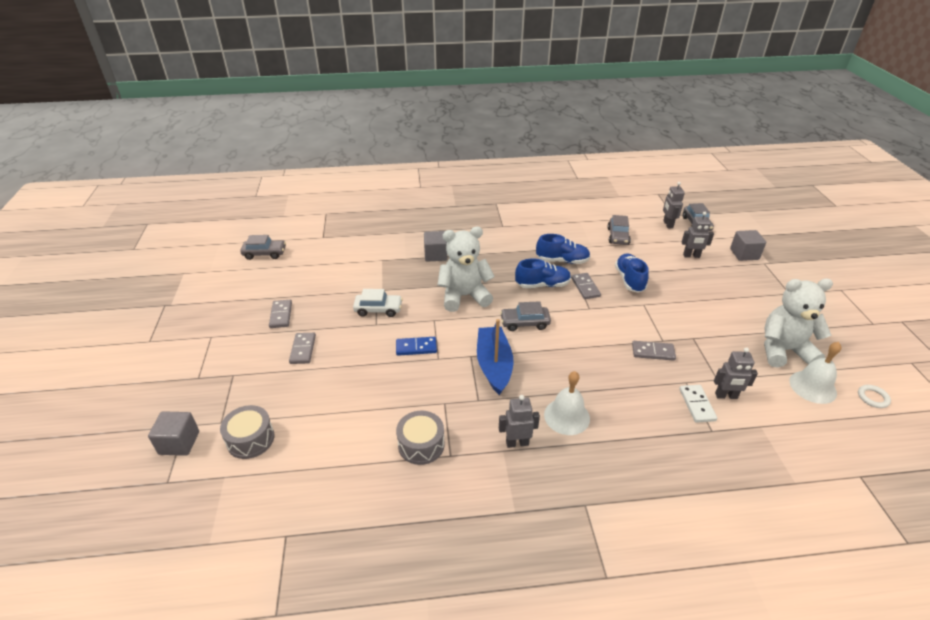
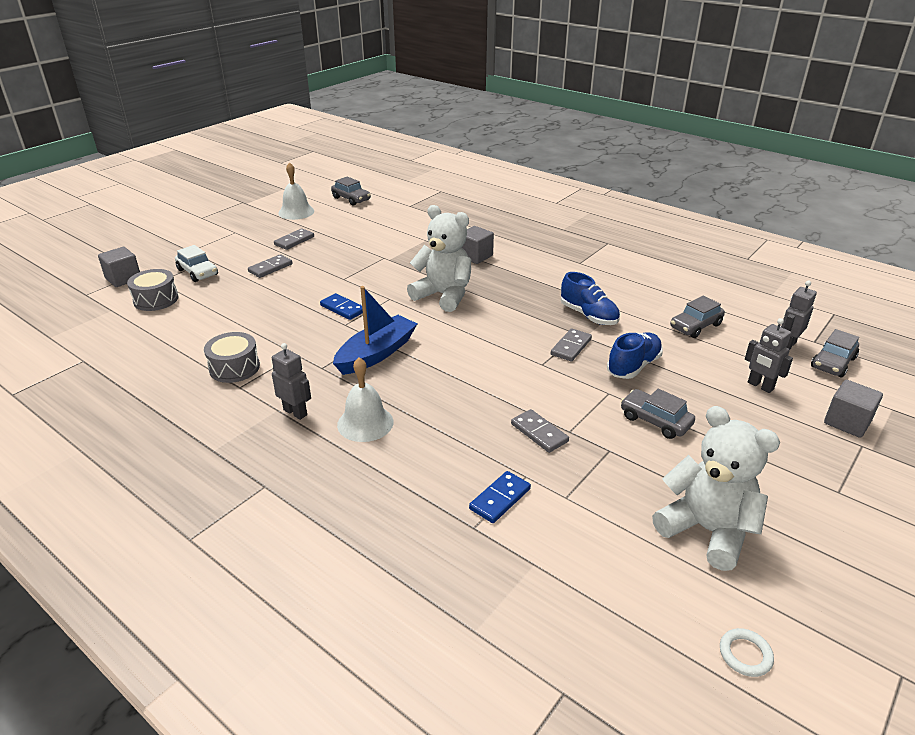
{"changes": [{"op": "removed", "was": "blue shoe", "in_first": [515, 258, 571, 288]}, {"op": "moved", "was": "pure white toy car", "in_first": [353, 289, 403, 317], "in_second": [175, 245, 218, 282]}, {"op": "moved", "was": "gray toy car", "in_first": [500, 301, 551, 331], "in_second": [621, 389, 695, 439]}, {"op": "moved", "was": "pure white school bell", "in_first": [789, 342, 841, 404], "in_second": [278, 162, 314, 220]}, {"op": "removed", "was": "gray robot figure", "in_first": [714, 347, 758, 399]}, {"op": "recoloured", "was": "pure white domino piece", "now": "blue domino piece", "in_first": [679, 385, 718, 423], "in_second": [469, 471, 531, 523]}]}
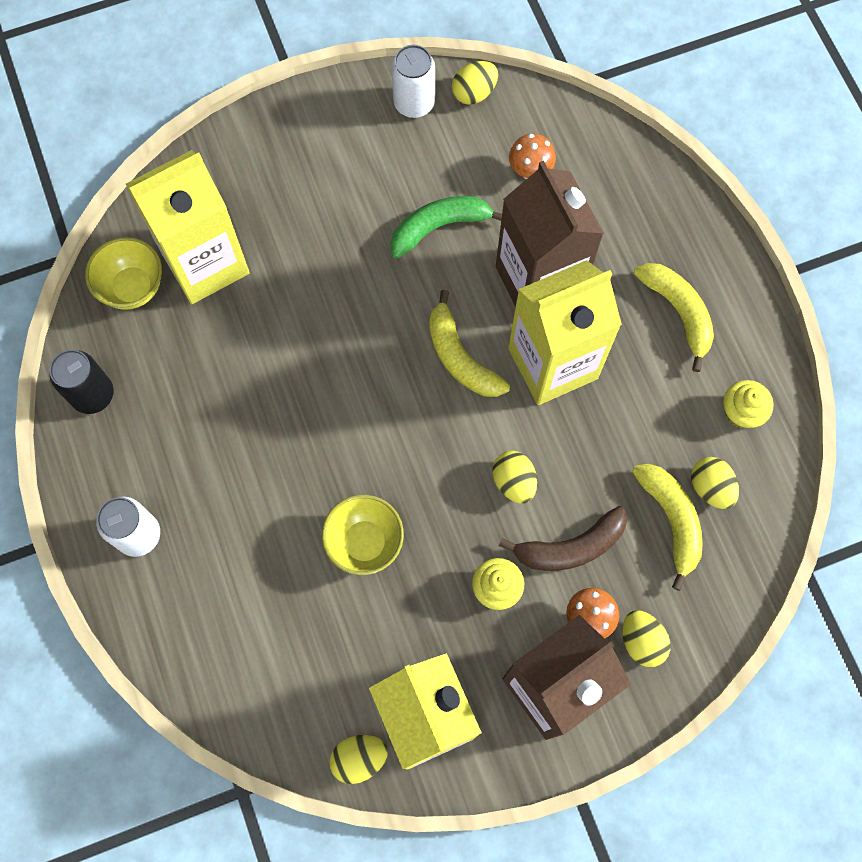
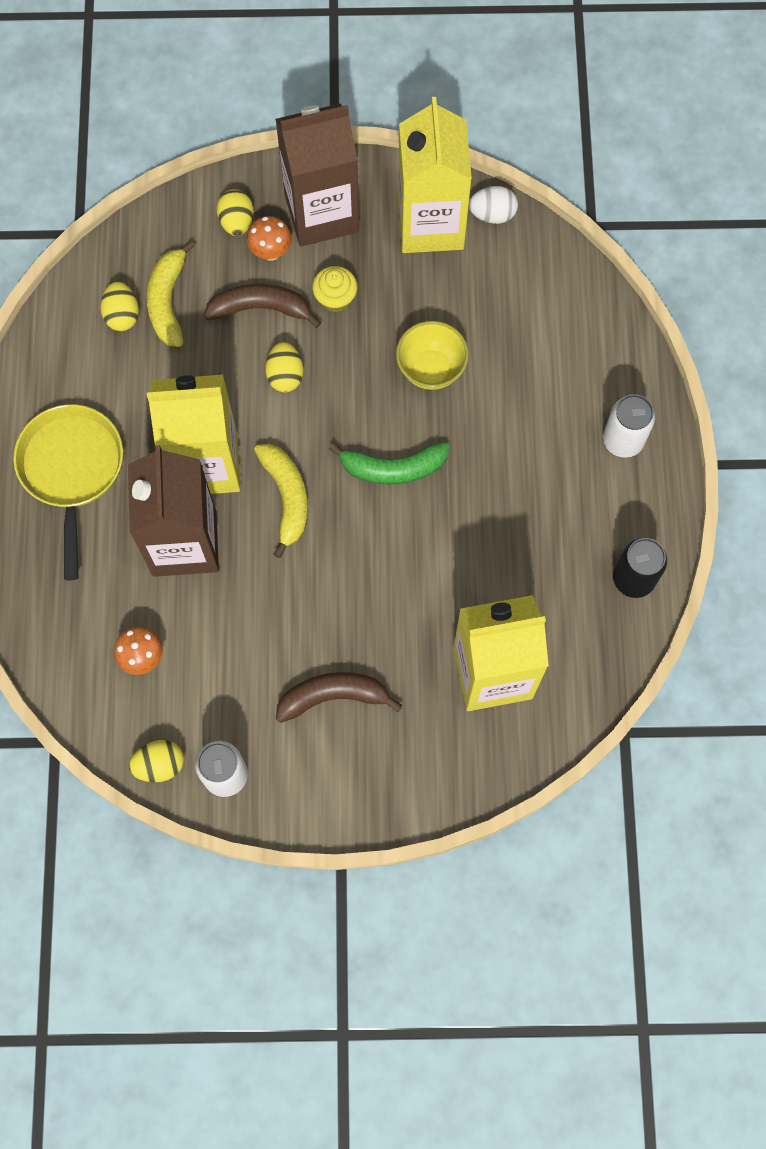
{"changes": [{"op": "moved", "was": "emerald toy banana", "in_first": [391, 196, 502, 259], "in_second": [329, 442, 449, 485]}, {"op": "removed", "was": "golden serving bowl", "in_first": [85, 237, 162, 310]}, {"op": "replaced", "was": "golden toy banana", "now": "golden skillet", "in_first": [634, 263, 714, 372], "in_second": [13, 404, 123, 580]}, {"op": "removed", "was": "golden muffin", "in_first": [723, 380, 774, 428]}, {"op": "recoloured", "was": "golden toy egg", "now": "pure white toy egg", "in_first": [329, 735, 388, 784], "in_second": [469, 186, 518, 224]}, {"op": "added", "now": "russet toy banana", "in_second": [276, 672, 403, 723]}]}
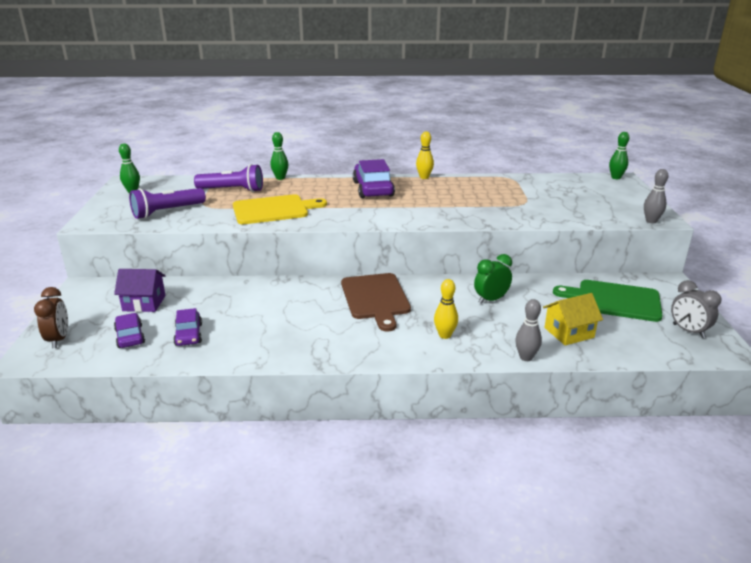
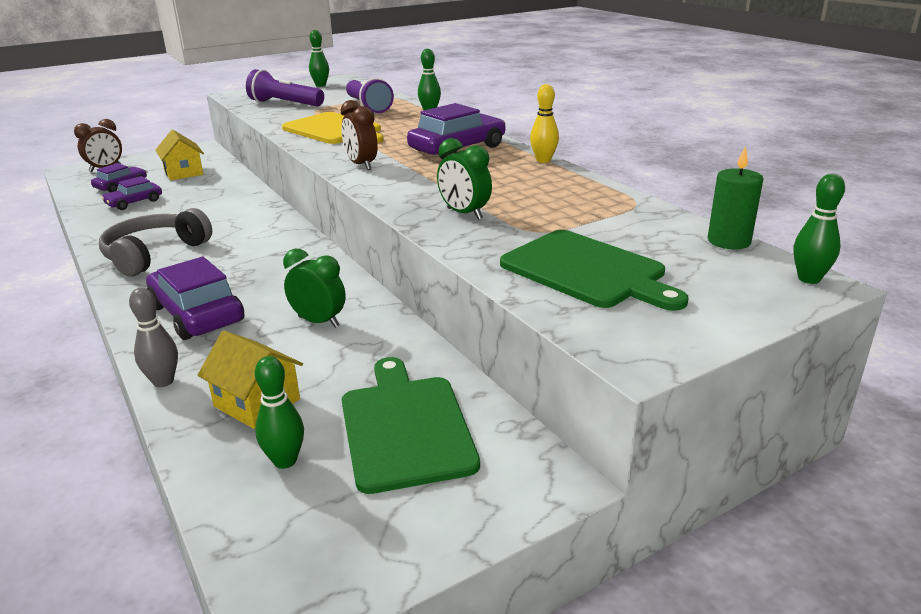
{"changes": [{"op": "removed", "was": "gray tenpin", "in_first": [644, 169, 669, 223]}, {"op": "recoloured", "was": "purple house", "now": "golden house", "in_first": [114, 269, 166, 312], "in_second": [155, 130, 204, 180]}, {"op": "removed", "was": "russet chopping board", "in_first": [341, 273, 411, 331]}, {"op": "replaced", "was": "golden tenpin", "now": "purple toy car", "in_first": [434, 279, 458, 339], "in_second": [146, 257, 245, 340]}, {"op": "removed", "was": "gray bedside clock", "in_first": [671, 280, 722, 338]}, {"op": "added", "now": "russet bedside clock", "in_second": [341, 100, 378, 170]}, {"op": "added", "now": "emerald bedside clock", "in_second": [437, 138, 492, 220]}, {"op": "added", "now": "emerald wax candle", "in_second": [708, 146, 763, 250]}, {"op": "added", "now": "gray over-ear headphones", "in_second": [99, 208, 212, 277]}, {"op": "added", "now": "emerald chopping board", "in_second": [500, 230, 689, 311]}, {"op": "added", "now": "emerald tenpin", "in_second": [255, 356, 304, 469]}]}
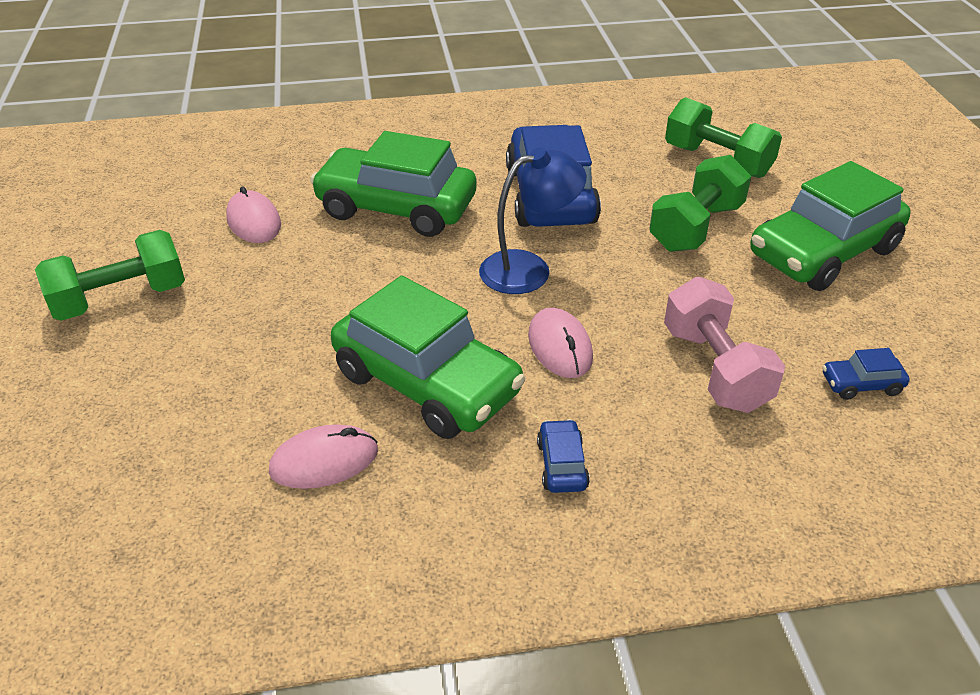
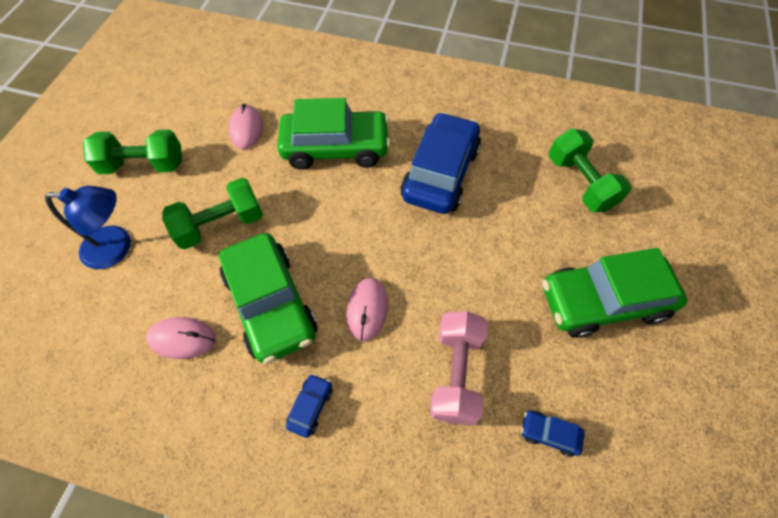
{"changes": [{"op": "turned", "was": "emerald toy car", "in_first": [310, 131, 476, 237], "in_second": [277, 98, 391, 170], "clockwise": 135}, {"op": "moved", "was": "blue reading lamp", "in_first": [479, 147, 586, 294], "in_second": [45, 186, 131, 269]}, {"op": "moved", "was": "emerald dumbbell", "in_first": [649, 155, 751, 252], "in_second": [162, 178, 263, 249]}]}
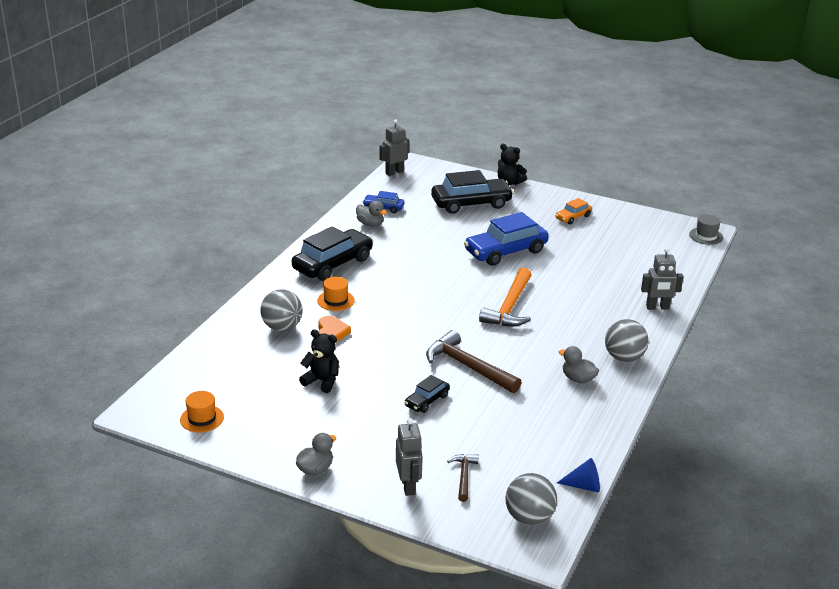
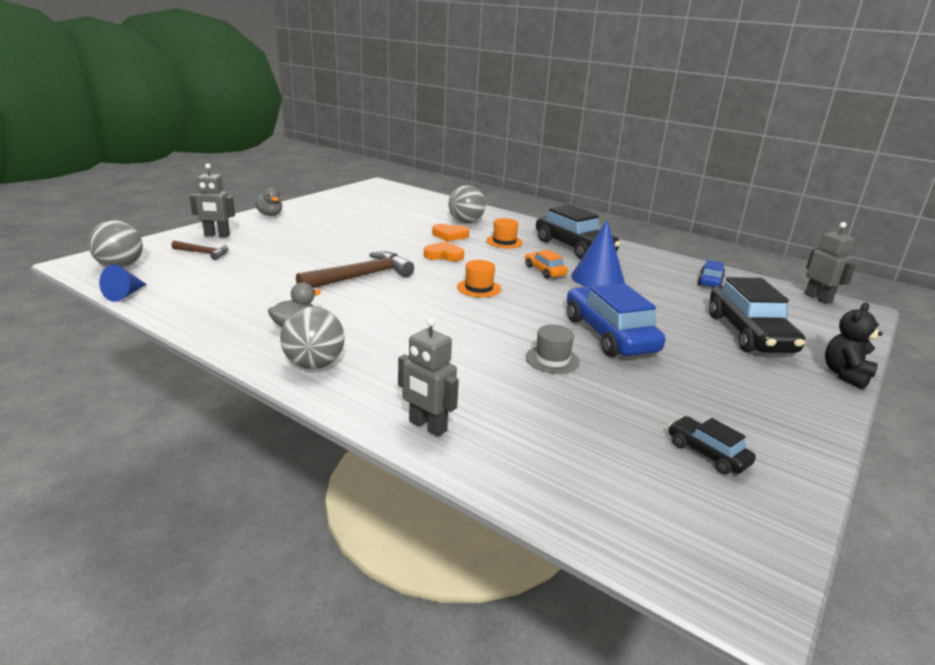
{"changes": [{"op": "moved", "was": "orange toy car", "in_first": [555, 198, 592, 224], "in_second": [525, 250, 568, 279]}, {"op": "removed", "was": "gray toy duck", "in_first": [356, 201, 387, 227]}, {"op": "moved", "was": "gray top hat", "in_first": [689, 214, 723, 245], "in_second": [525, 325, 580, 374]}, {"op": "turned", "was": "gray robot figure", "in_first": [641, 248, 684, 310], "in_second": [398, 317, 459, 437], "clockwise": -60}, {"op": "removed", "was": "orange hammer", "in_first": [479, 267, 531, 327]}, {"op": "removed", "was": "jet-black stuffed bear", "in_first": [299, 329, 339, 393]}, {"op": "moved", "was": "jet-black toy car", "in_first": [404, 375, 450, 413], "in_second": [668, 416, 756, 474]}, {"op": "moved", "was": "orange top hat", "in_first": [180, 391, 224, 433], "in_second": [457, 260, 501, 298]}, {"op": "added", "now": "blue cone shape", "in_second": [571, 220, 625, 287]}, {"op": "added", "now": "orange heart shape", "in_second": [424, 242, 464, 261]}]}
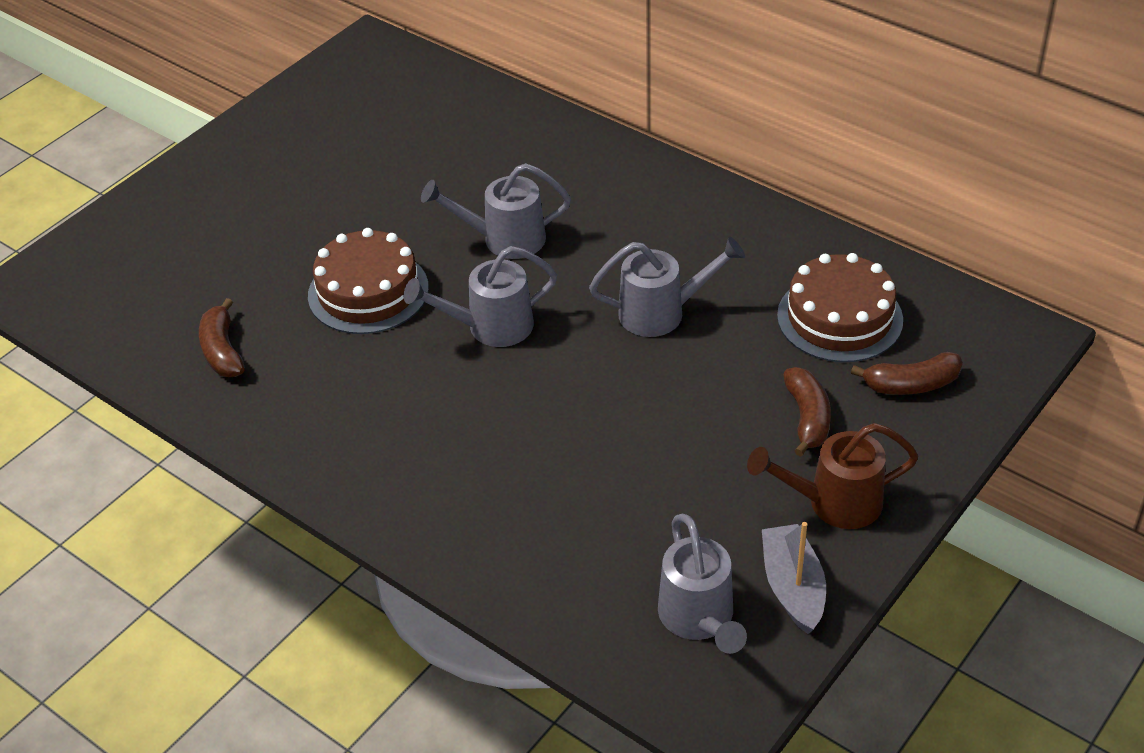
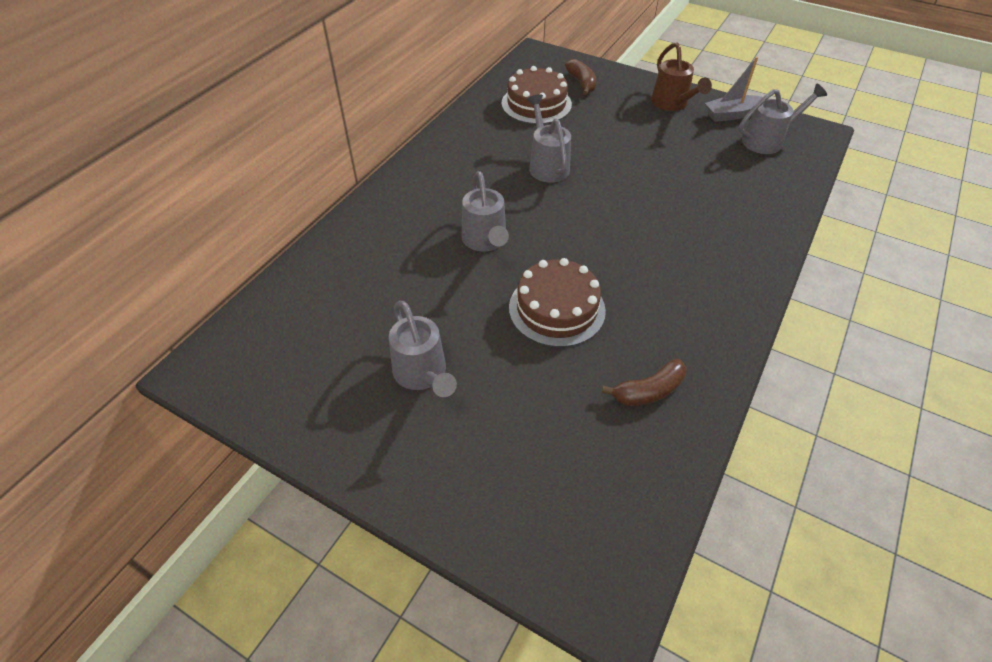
{"changes": [{"op": "moved", "was": "gray sprinkling can", "in_first": [404, 246, 557, 347], "in_second": [389, 301, 457, 397]}, {"op": "removed", "was": "russet toy banana", "in_first": [783, 367, 831, 457]}]}
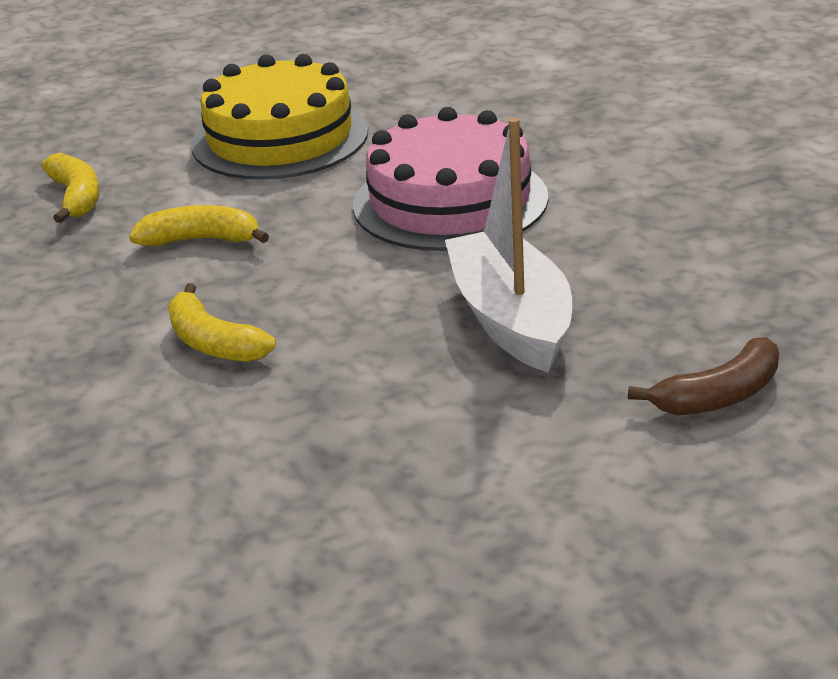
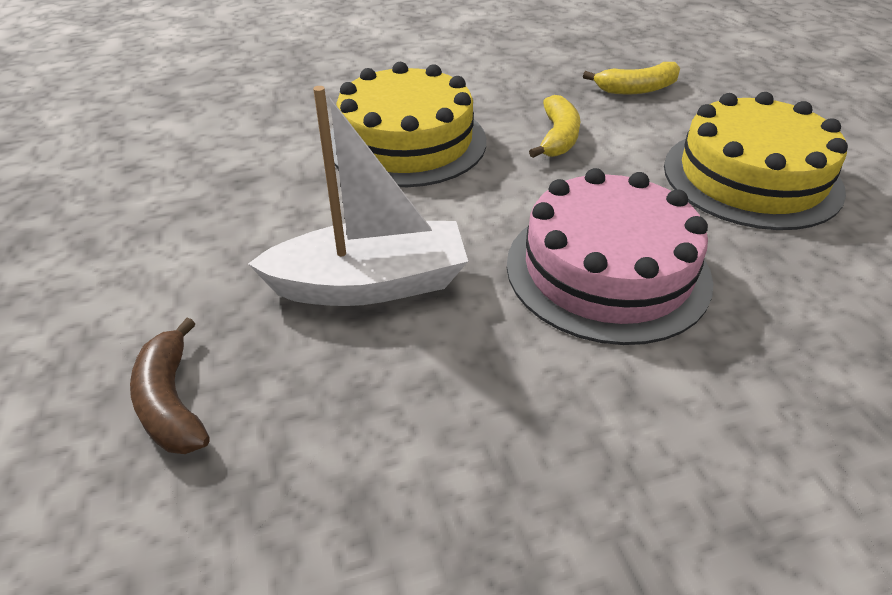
{"changes": [{"op": "replaced", "was": "golden toy banana", "now": "golden gateau", "in_first": [168, 283, 276, 362], "in_second": [330, 62, 486, 187]}]}
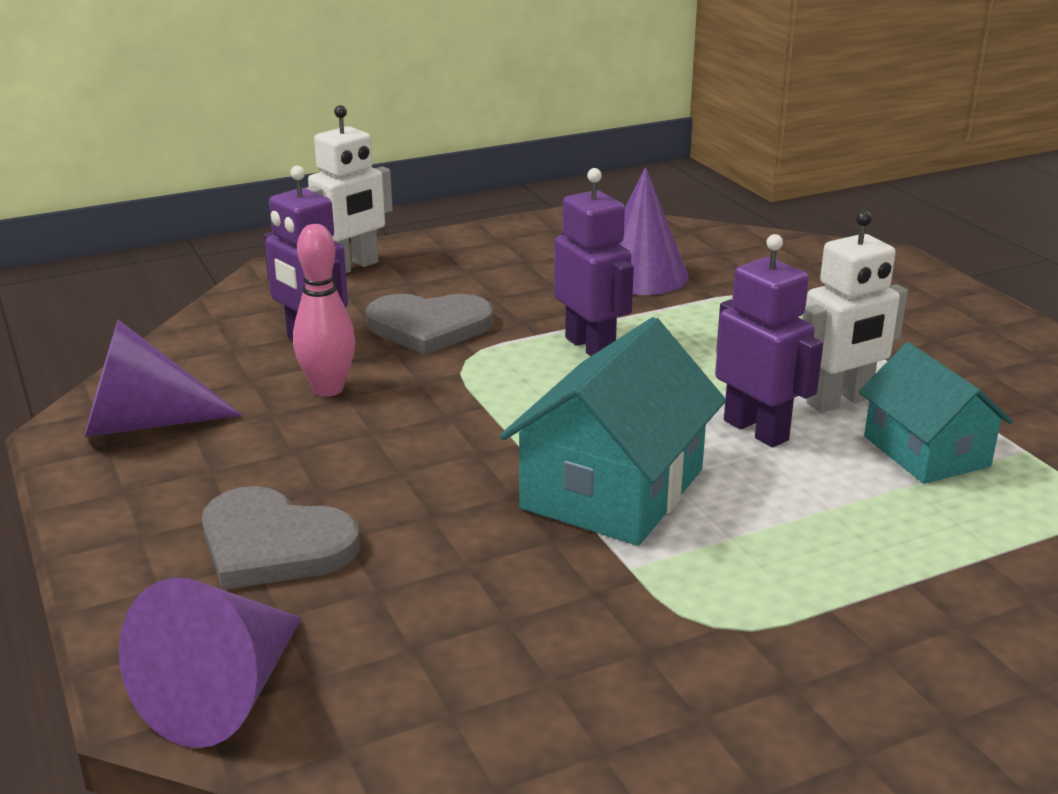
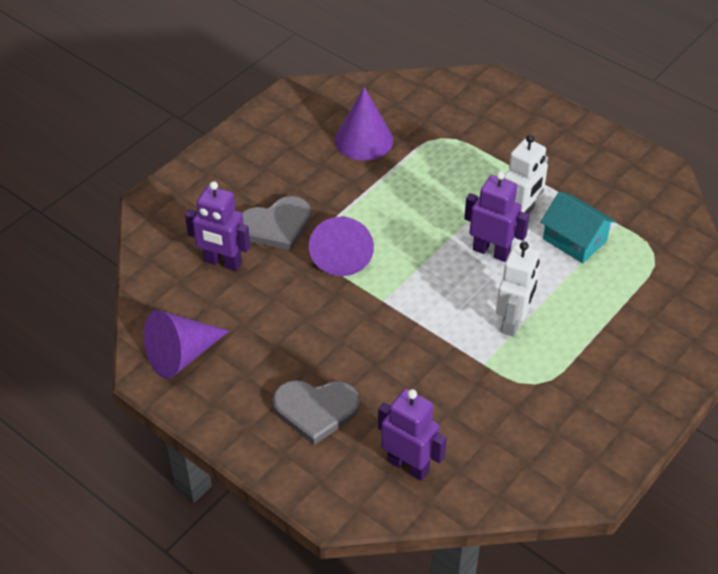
{"changes": [{"op": "moved", "was": "pure white robot figure", "in_first": [306, 105, 393, 273], "in_second": [496, 241, 540, 337]}, {"op": "moved", "was": "purple robot figure", "in_first": [554, 168, 634, 356], "in_second": [378, 389, 447, 481]}, {"op": "removed", "was": "pink tenpin", "in_first": [293, 224, 355, 397]}, {"op": "removed", "was": "teal house", "in_first": [500, 317, 726, 546]}, {"op": "moved", "was": "purple cone shape", "in_first": [119, 578, 302, 748], "in_second": [309, 216, 374, 276]}]}
